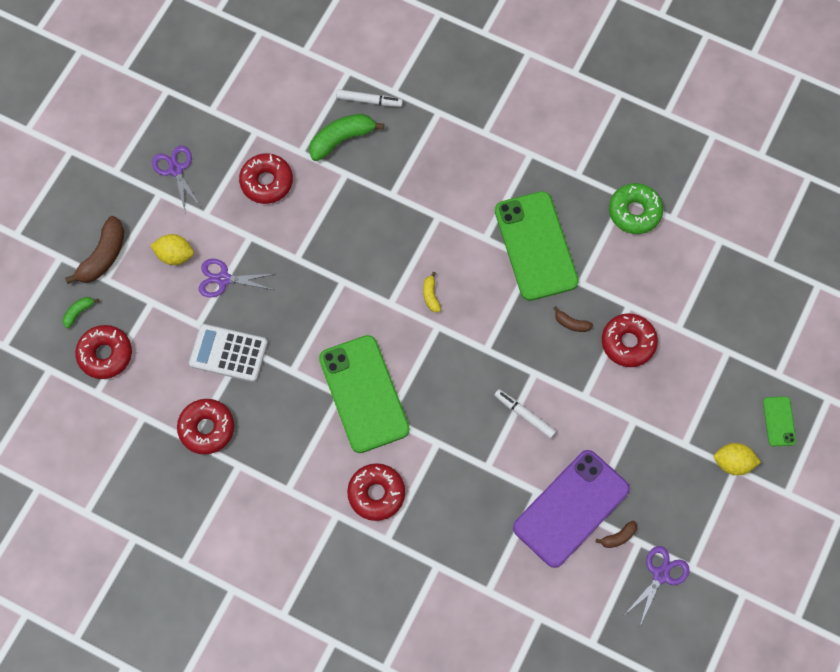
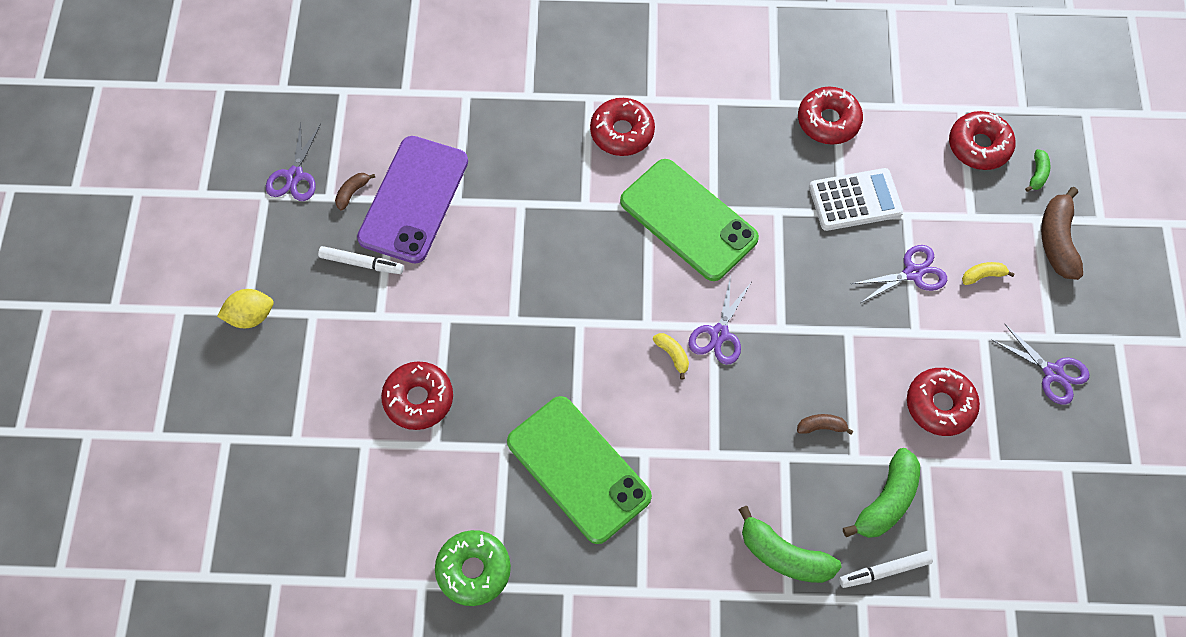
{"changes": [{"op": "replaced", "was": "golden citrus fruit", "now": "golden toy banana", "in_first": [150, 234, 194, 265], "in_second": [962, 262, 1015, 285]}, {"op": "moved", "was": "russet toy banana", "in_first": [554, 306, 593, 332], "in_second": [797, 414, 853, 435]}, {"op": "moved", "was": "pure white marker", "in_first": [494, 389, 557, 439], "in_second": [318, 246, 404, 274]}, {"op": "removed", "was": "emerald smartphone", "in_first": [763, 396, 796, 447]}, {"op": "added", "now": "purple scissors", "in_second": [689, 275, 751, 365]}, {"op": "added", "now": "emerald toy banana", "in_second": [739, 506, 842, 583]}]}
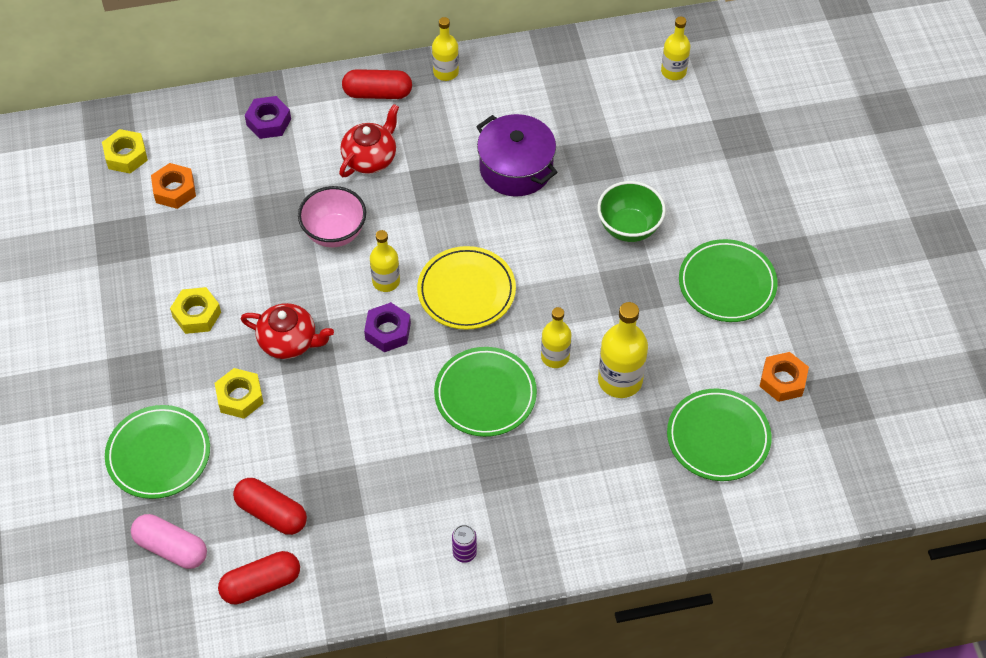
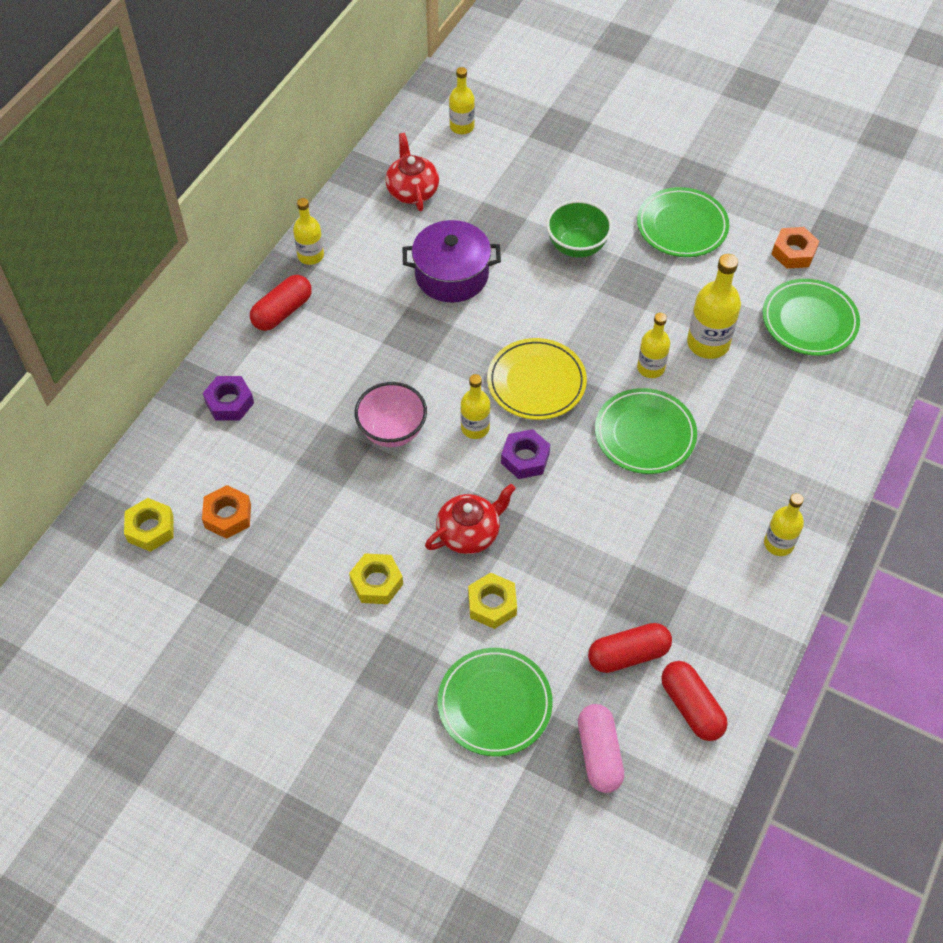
{"changes": [{"op": "moved", "was": "red tea pot", "in_first": [339, 104, 399, 177], "in_second": [385, 133, 439, 211]}, {"op": "turned", "was": "pink pill", "in_first": [131, 514, 207, 569], "in_second": [578, 704, 624, 793], "clockwise": -75}, {"op": "replaced", "was": "purple soda can", "now": "golden drink bottle", "in_first": [452, 525, 477, 563], "in_second": [764, 493, 804, 556]}, {"op": "turned", "was": "red pill", "in_first": [218, 551, 300, 604], "in_second": [661, 661, 728, 741], "clockwise": -45}]}
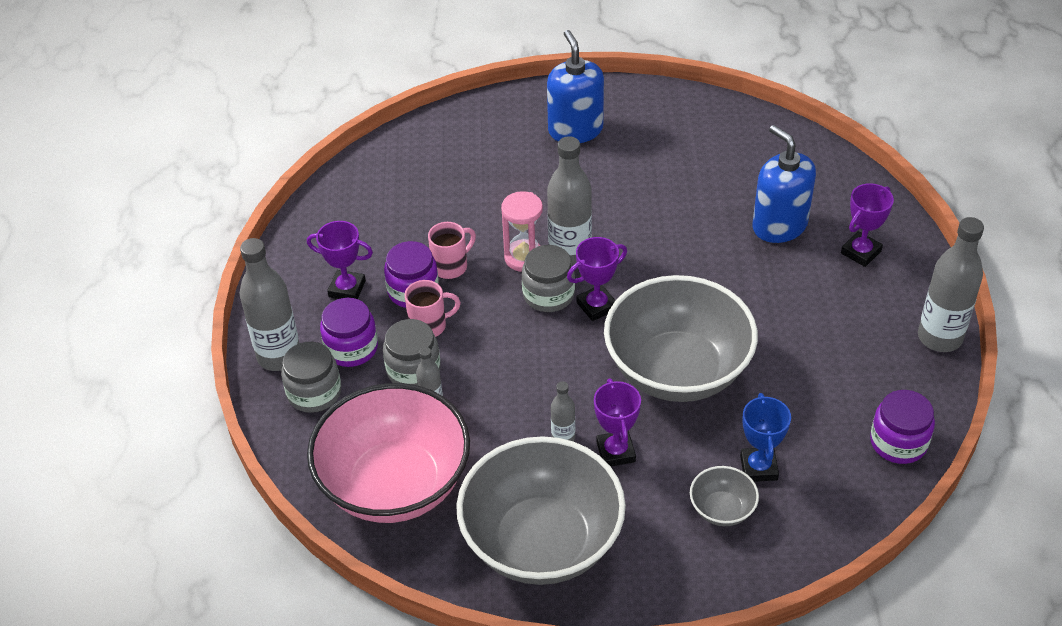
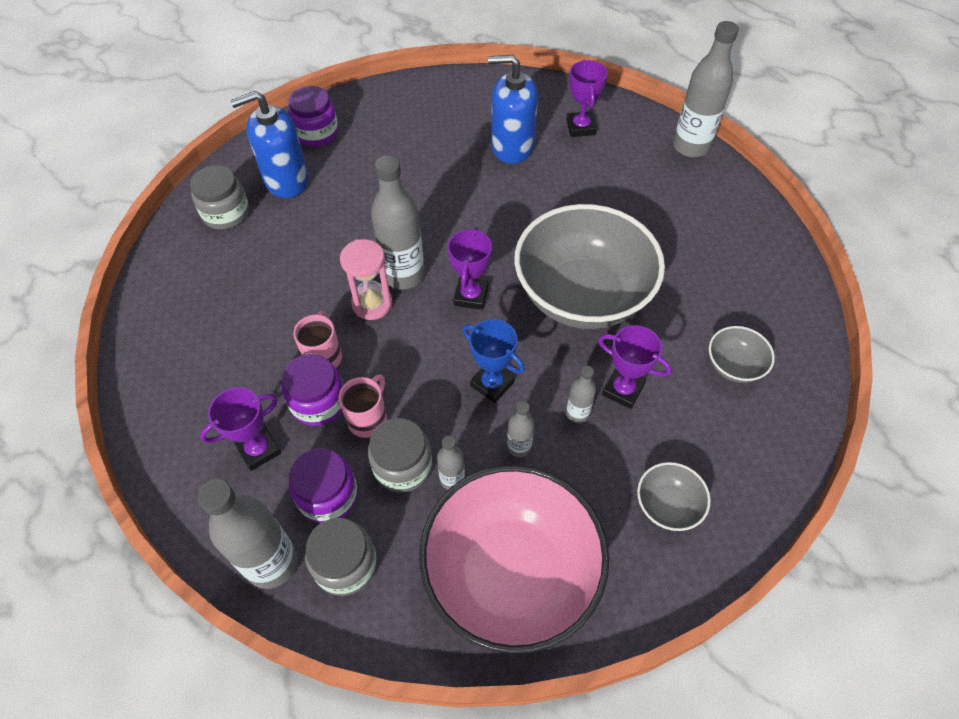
{"changes": [{"op": "turned", "was": "blue pump bottle", "in_first": [547, 30, 604, 143], "in_second": [230, 91, 309, 198], "clockwise": -45}, {"op": "moved", "was": "gray preserve jar", "in_first": [522, 245, 575, 312], "in_second": [190, 165, 249, 230]}, {"op": "moved", "was": "purple preserve jar", "in_first": [870, 390, 935, 464], "in_second": [288, 86, 338, 146]}, {"op": "moved", "was": "blue prize cup", "in_first": [740, 393, 791, 482], "in_second": [462, 319, 525, 403]}, {"op": "resized", "was": "gray serving bowl", "in_first": [456, 436, 626, 585], "in_second": [637, 462, 711, 531], "ratio": 0.42}, {"op": "added", "now": "gray drink bottle", "in_second": [507, 401, 534, 457]}]}
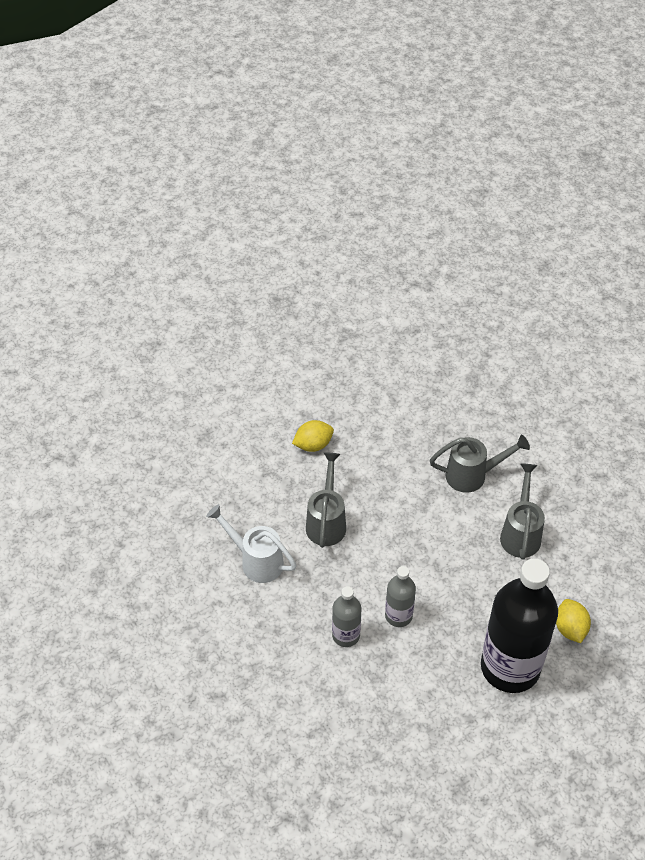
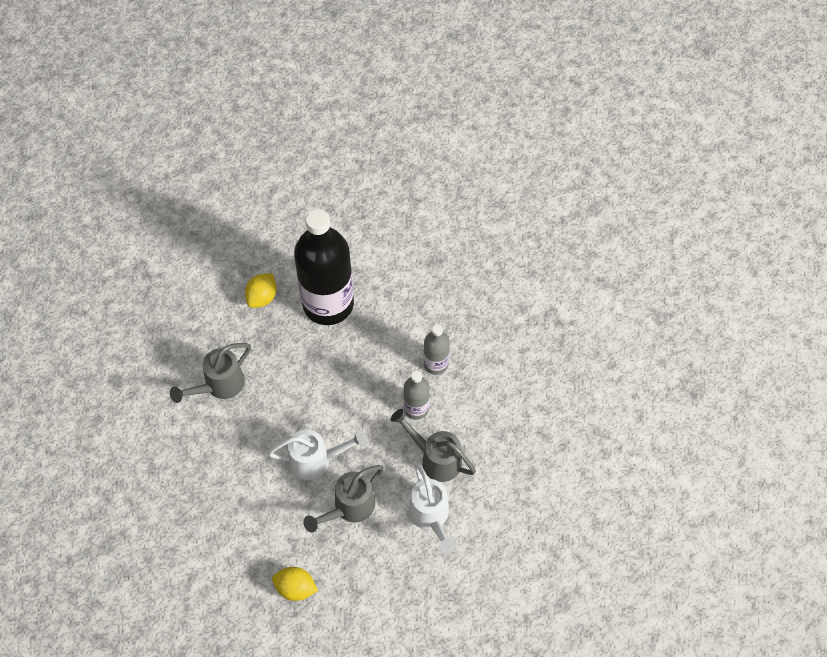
{"changes": [{"op": "moved", "was": "gray sprinkling can", "in_first": [430, 435, 530, 493], "in_second": [390, 409, 476, 482]}, {"op": "moved", "was": "gray drink bottle", "in_first": [385, 566, 416, 627], "in_second": [424, 324, 450, 375]}, {"op": "added", "now": "pure white sprinkling can", "in_second": [268, 429, 367, 480]}]}
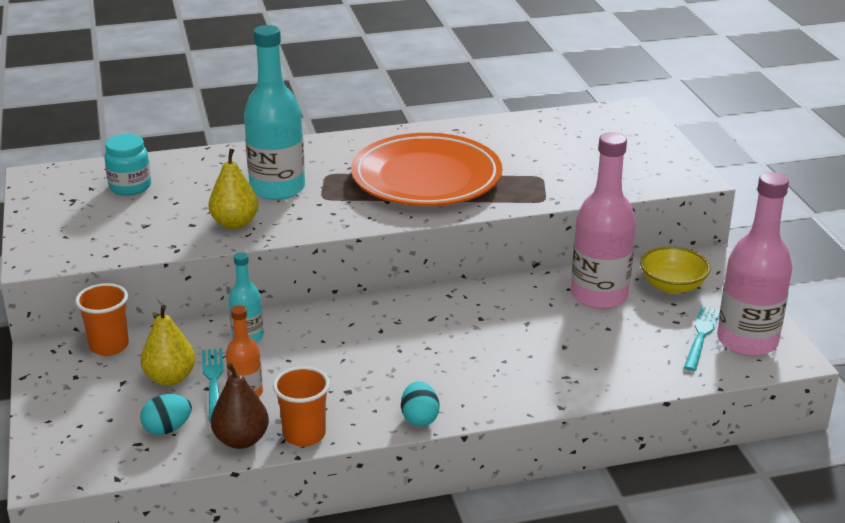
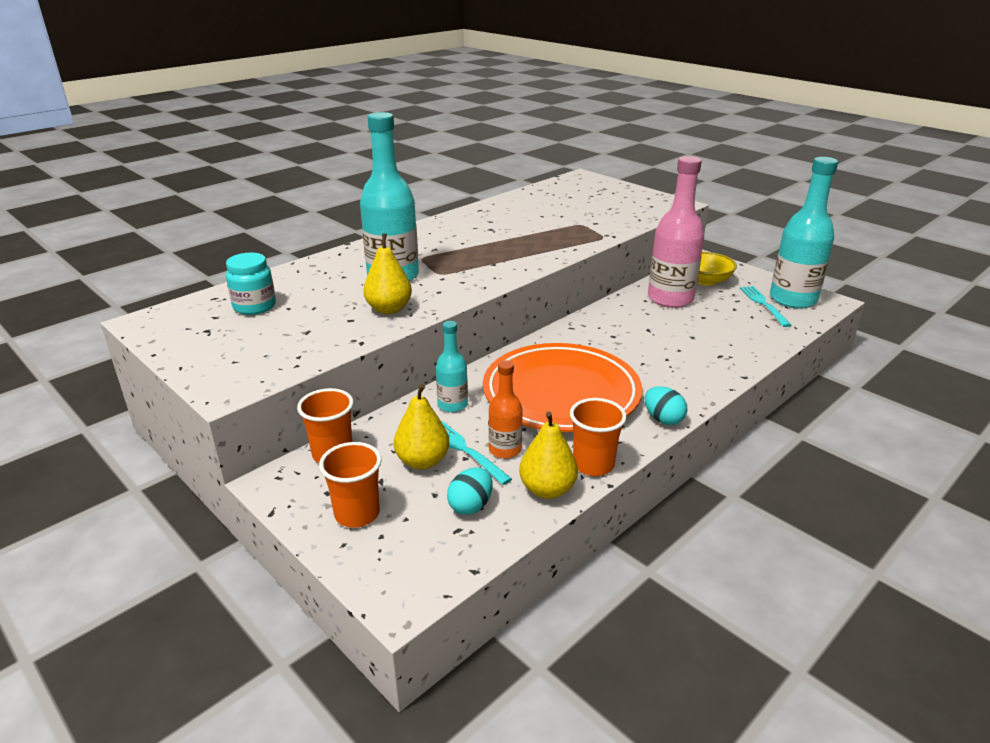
{"changes": [{"op": "moved", "was": "orange dinner plate", "in_first": [351, 133, 502, 206], "in_second": [483, 343, 642, 432]}, {"op": "recoloured", "was": "pink drink bottle", "now": "teal drink bottle", "in_first": [717, 172, 792, 356], "in_second": [770, 157, 838, 309]}, {"op": "recoloured", "was": "russet pear", "now": "golden pear", "in_first": [211, 363, 269, 449], "in_second": [519, 412, 578, 499]}, {"op": "added", "now": "orange beaker", "in_second": [319, 442, 382, 528]}]}
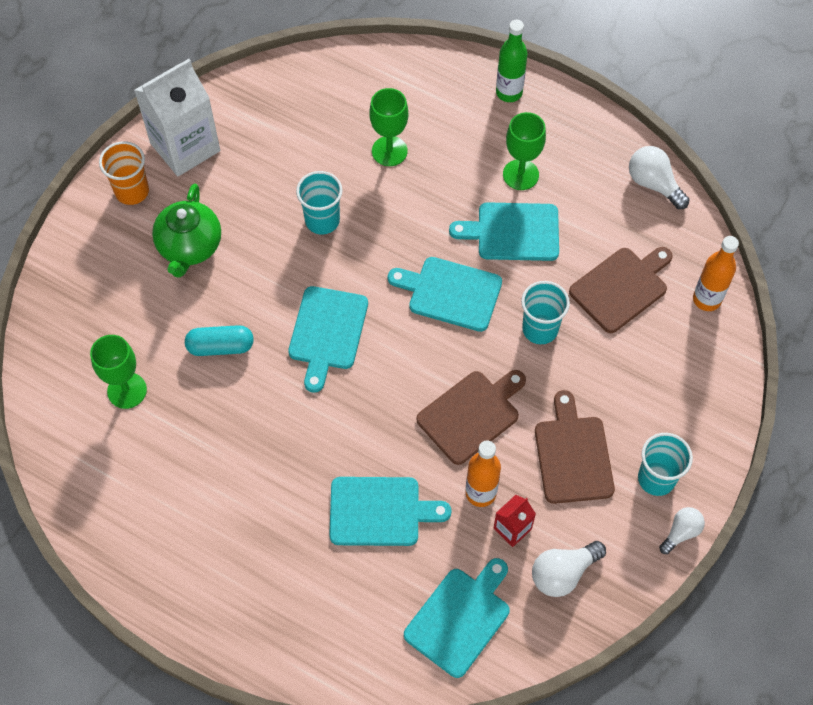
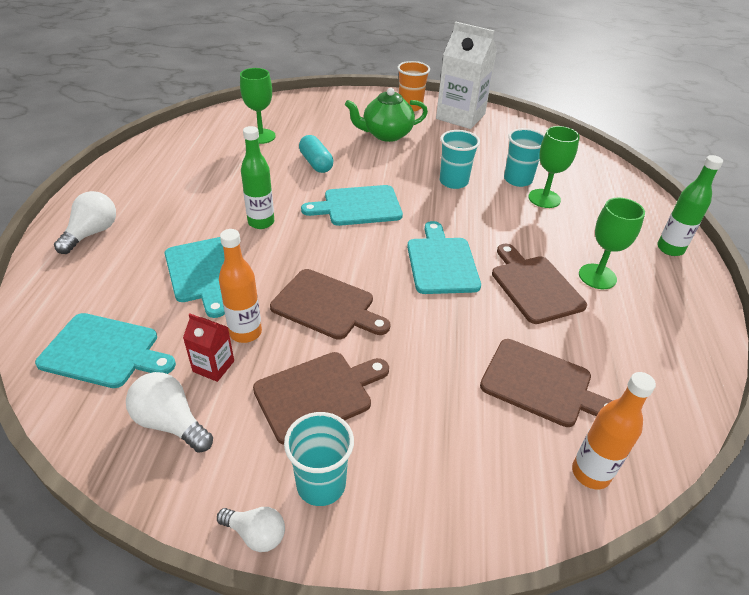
{"changes": [{"op": "moved", "was": "pure white bulb", "in_first": [629, 146, 690, 209], "in_second": [54, 191, 116, 254]}, {"op": "recoloured", "was": "teal chopping board", "now": "russet chopping board", "in_first": [449, 202, 559, 261], "in_second": [492, 244, 587, 324]}, {"op": "moved", "was": "teal beaker", "in_first": [521, 281, 570, 344], "in_second": [504, 128, 545, 187]}, {"op": "added", "now": "emerald drink bottle", "in_second": [241, 126, 274, 229]}]}
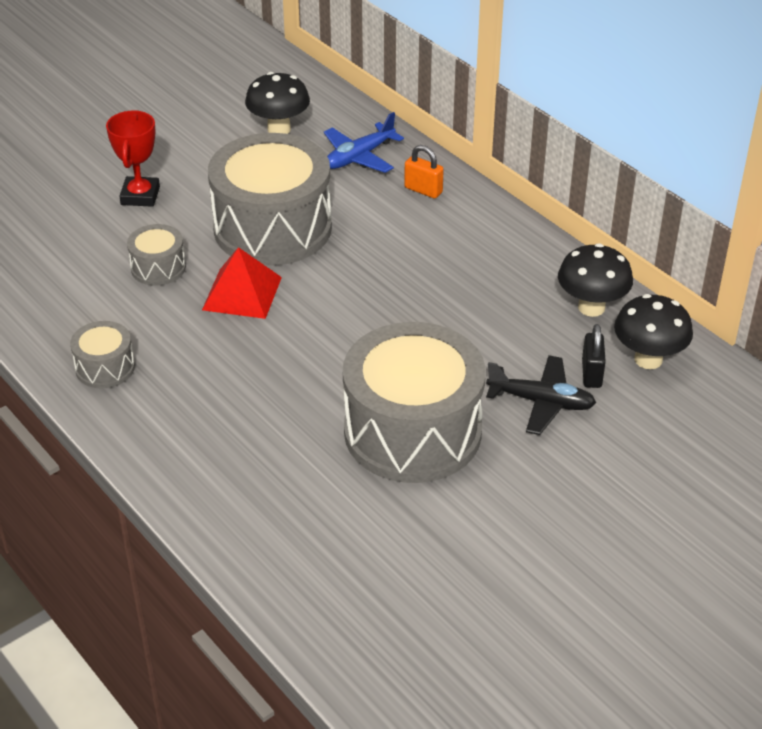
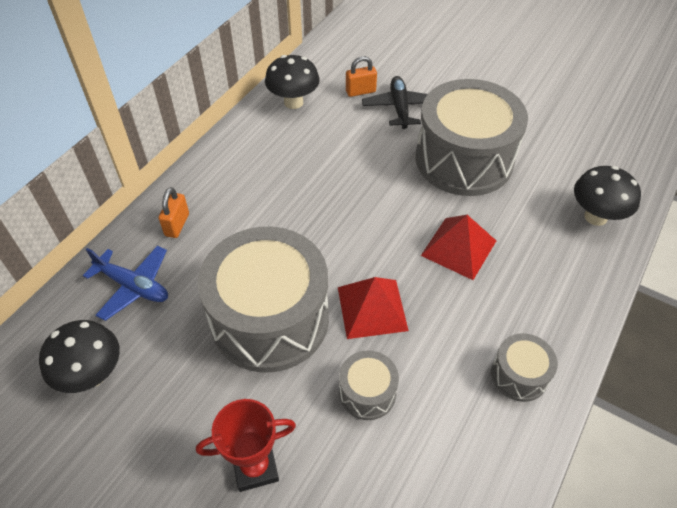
{"changes": [{"op": "moved", "was": "jet-black fungus", "in_first": [614, 294, 693, 369], "in_second": [574, 166, 641, 226]}, {"op": "recoloured", "was": "jet-black padlock", "now": "orange padlock", "in_first": [582, 324, 606, 388], "in_second": [346, 56, 377, 97]}, {"op": "added", "now": "red solid pyramid", "in_second": [421, 215, 496, 280]}]}
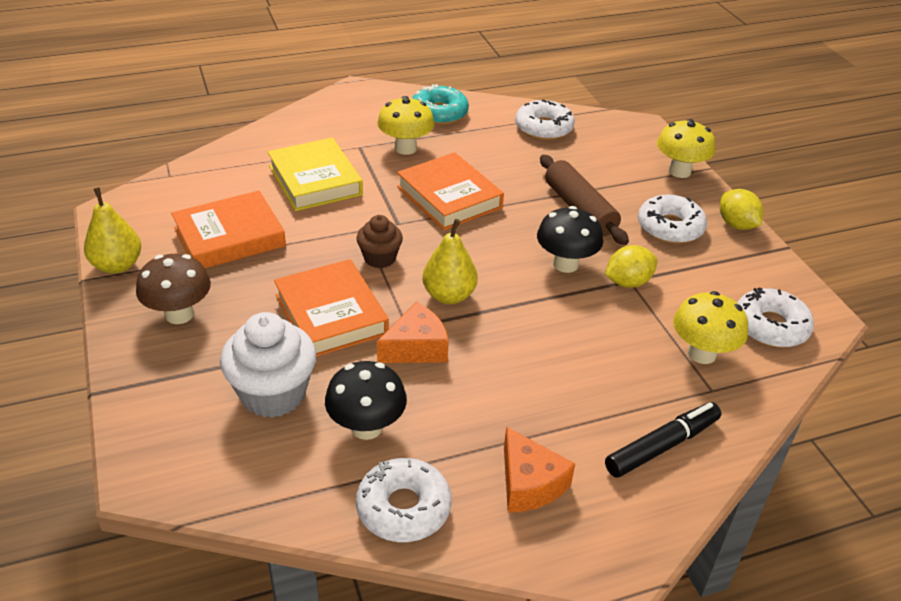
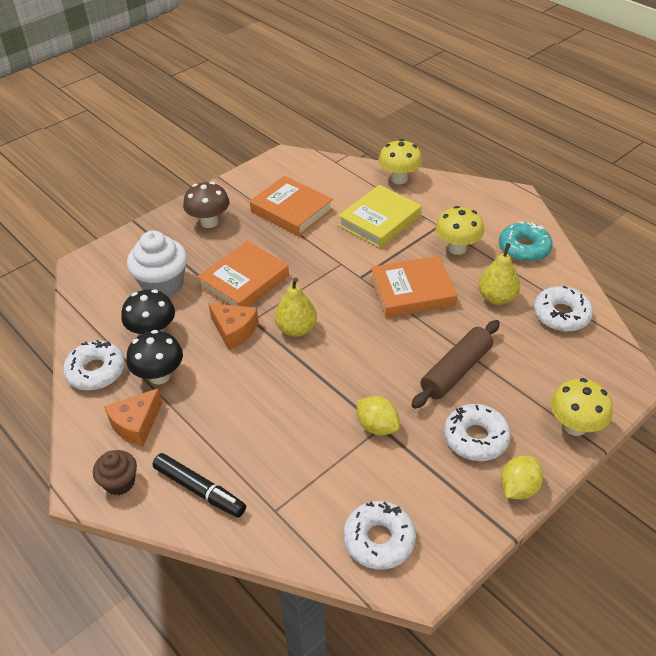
{"changes": [{"op": "turned", "was": "orange hardcover", "in_first": [397, 152, 504, 230], "in_second": [371, 256, 457, 318], "clockwise": 45}, {"op": "moved", "was": "golden pear", "in_first": [84, 187, 141, 274], "in_second": [478, 243, 520, 305]}, {"op": "moved", "was": "jet-black fungus", "in_first": [537, 206, 603, 273], "in_second": [126, 330, 183, 384]}, {"op": "moved", "was": "russet muffin", "in_first": [357, 215, 403, 268], "in_second": [93, 450, 137, 495]}, {"op": "moved", "was": "golden fungus", "in_first": [673, 291, 748, 364], "in_second": [379, 139, 423, 184]}]}
